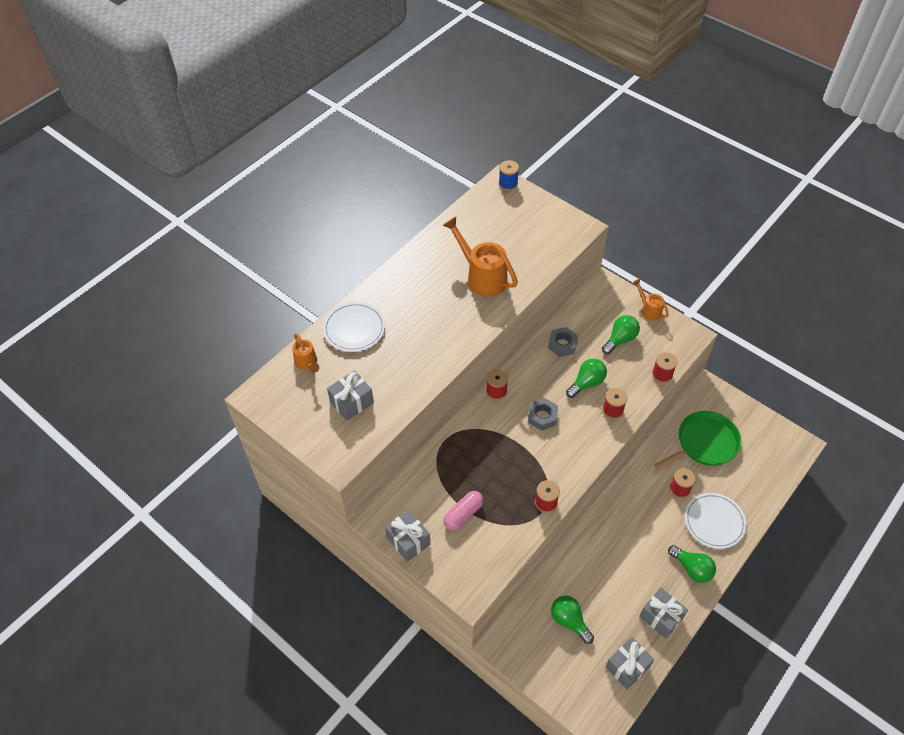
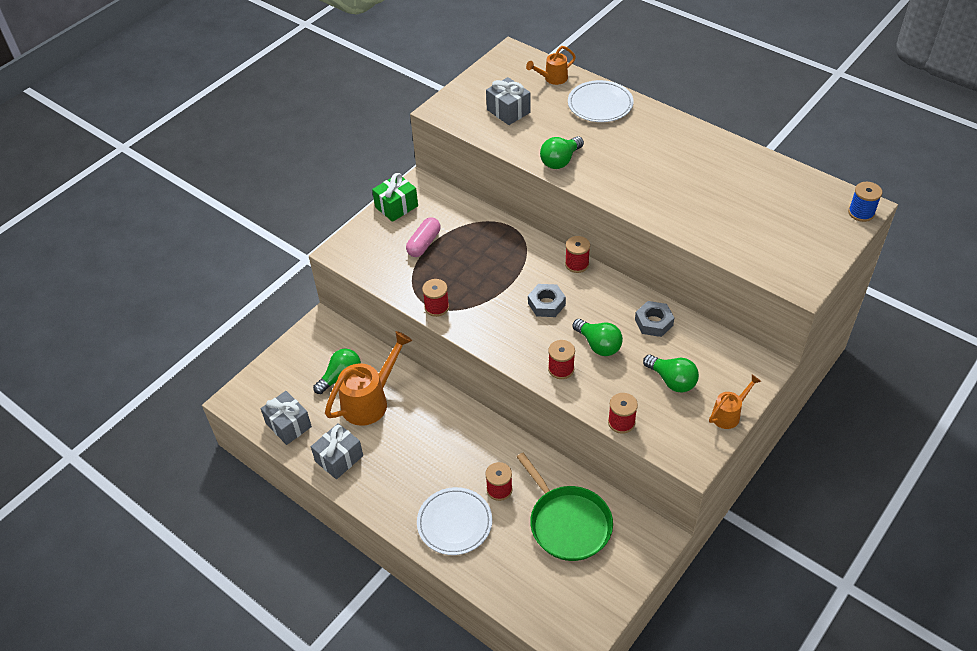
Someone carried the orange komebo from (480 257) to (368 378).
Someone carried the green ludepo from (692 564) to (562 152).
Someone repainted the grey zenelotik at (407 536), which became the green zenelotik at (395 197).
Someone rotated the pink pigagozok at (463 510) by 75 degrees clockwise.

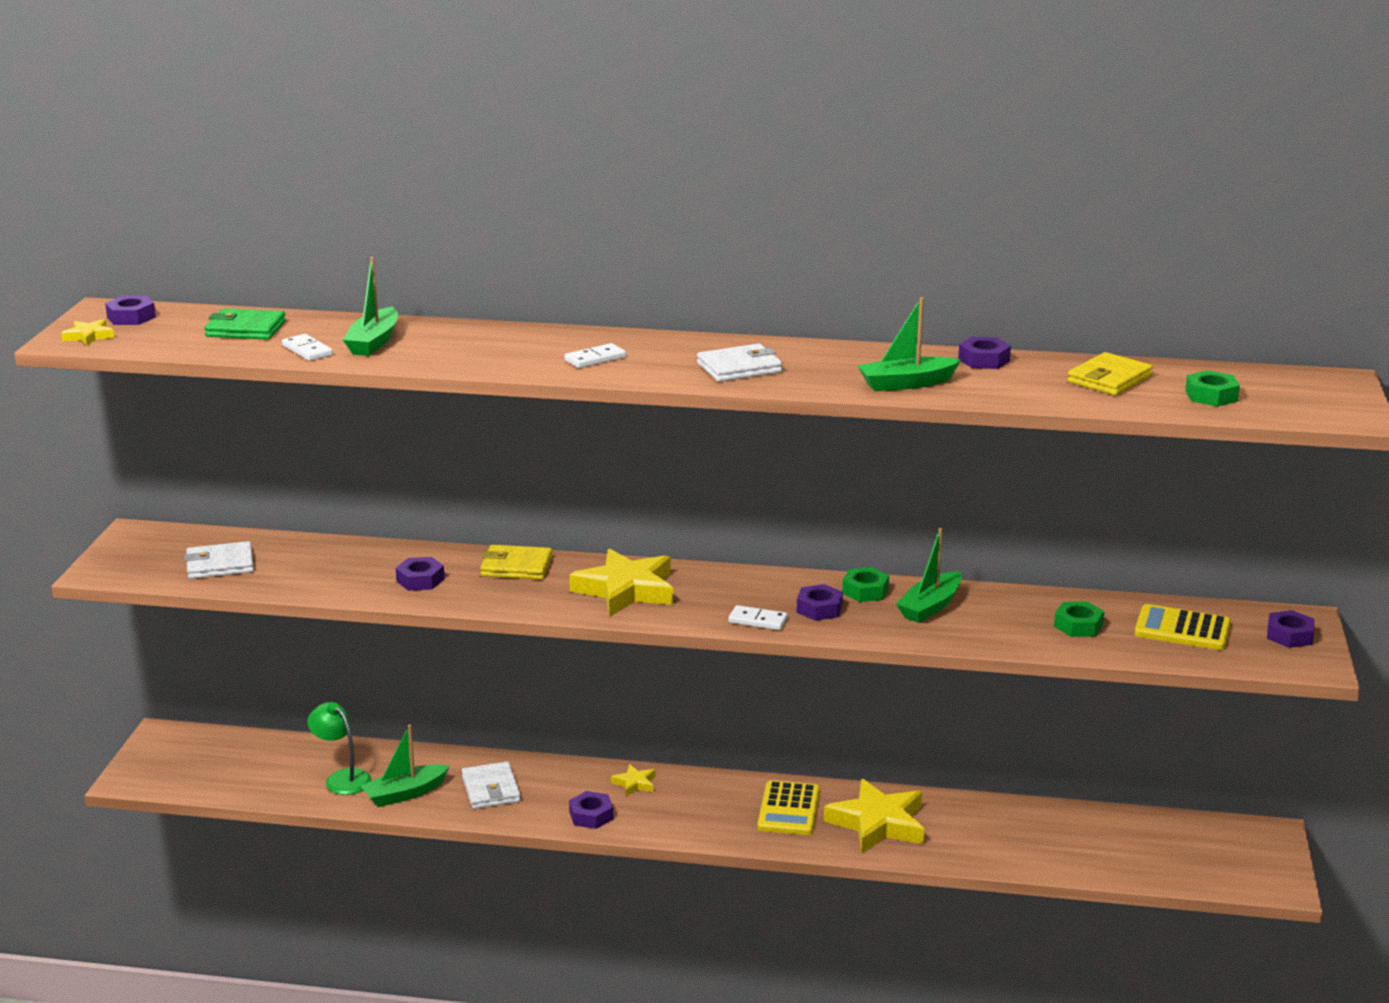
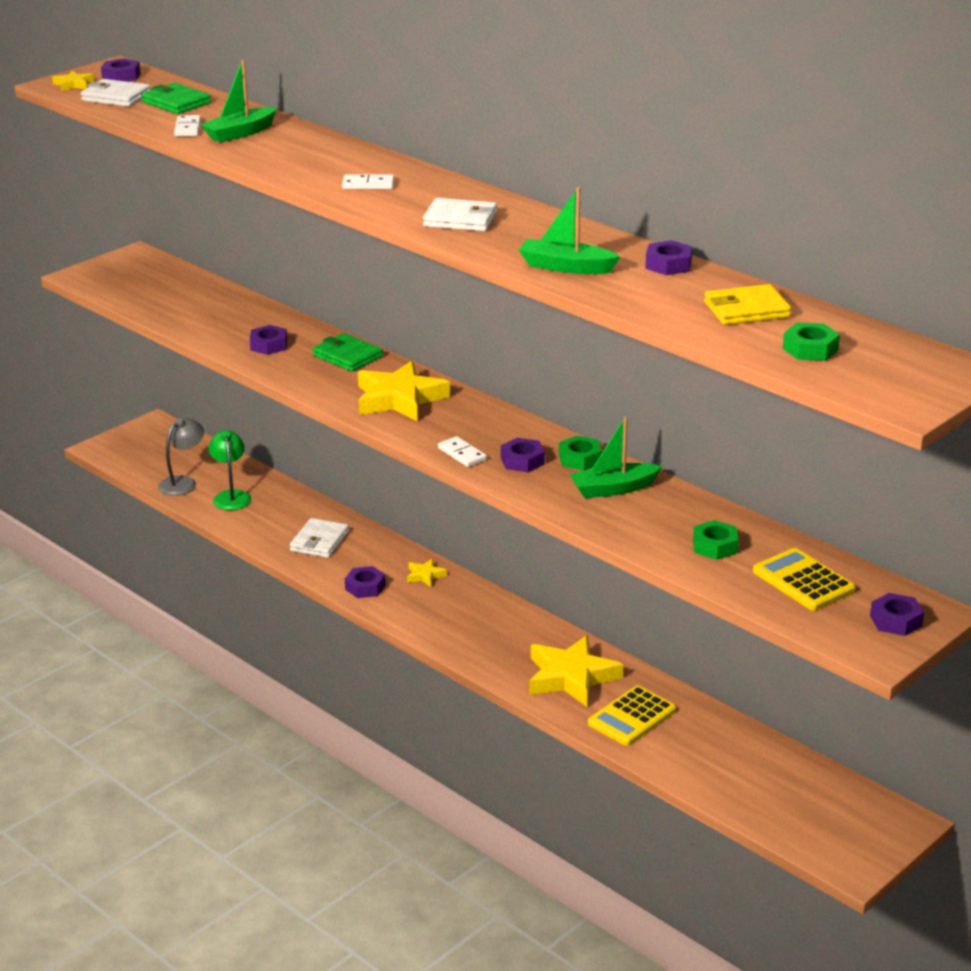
Someone took away the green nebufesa at (405 765).
Someone put down the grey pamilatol at (181 457).
Someone carried the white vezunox from (219 560) to (115 93).
Someone carried the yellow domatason from (789 807) to (632 716).
Someone repainted the yellow vezunox at (516 562), which became the green vezunox at (348 352).

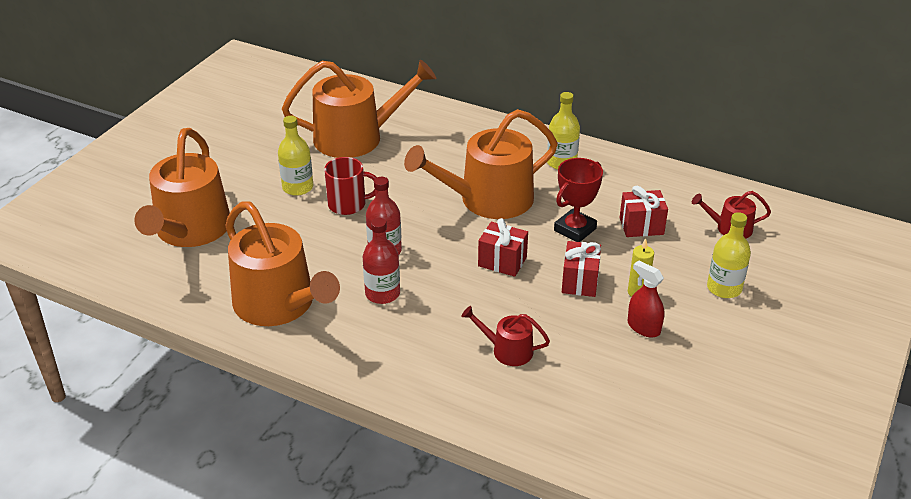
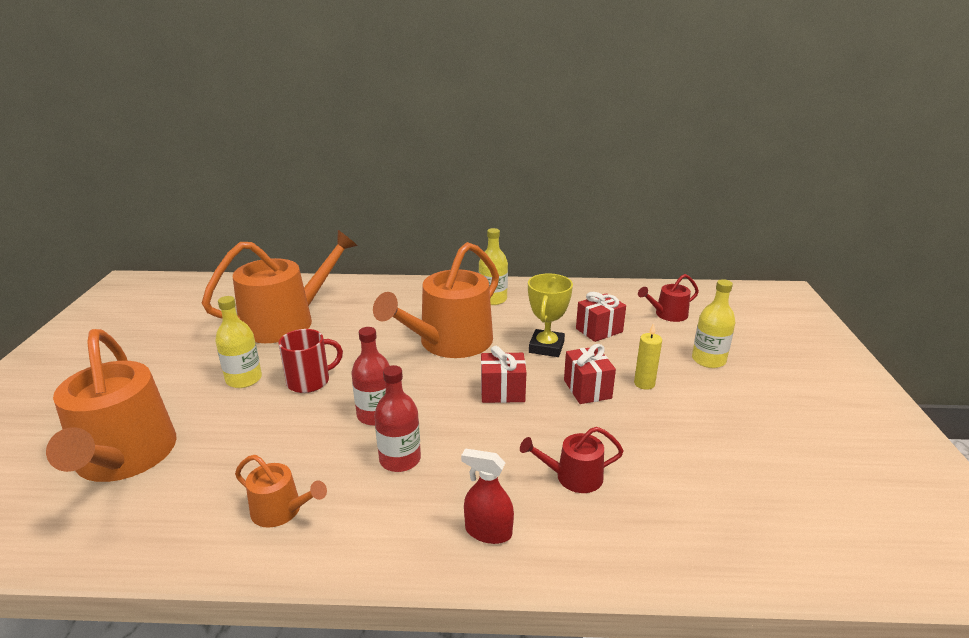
Someone carried the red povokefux from (646 298) to (487 496).
Someone repainted the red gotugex at (578 200), which became the yellow gotugex at (550 315).
Someone scaled the orange komebo at (282 264) by 0.47.

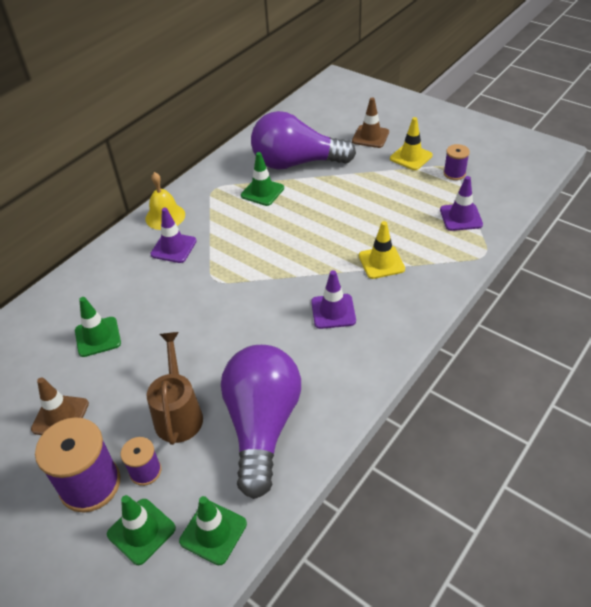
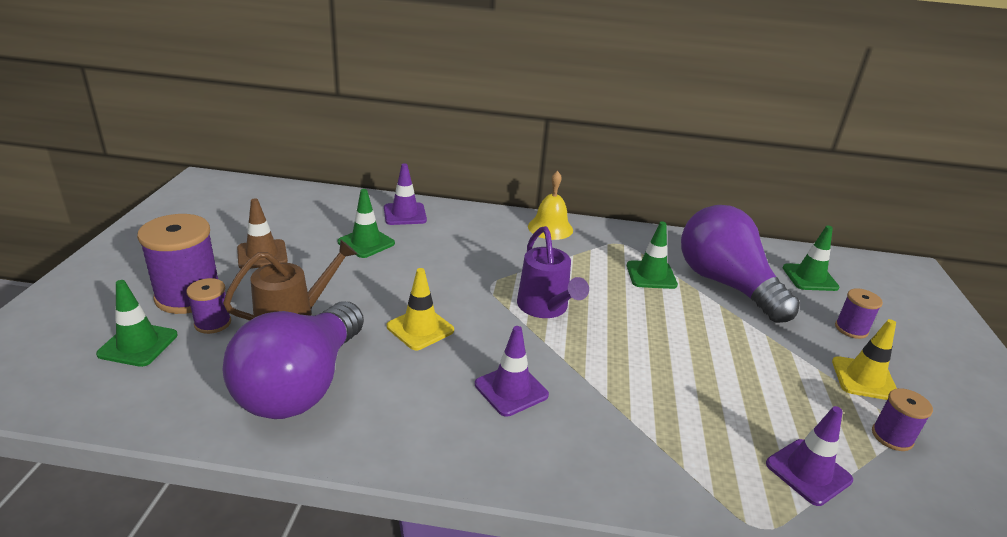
Someone put down the purple komebo at (553 272).
Someone carried the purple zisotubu from (173 235) to (405 194).
Someone carried the green zisotubu from (213 530) to (811 258).
Someone carried the yellow zisotubu from (382 250) to (420 309).
Someone swapped the brown zisotubu at (370 122) for the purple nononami at (859 313).
Someone rotated the purple ludepo at (261 422) by 135 degrees clockwise.

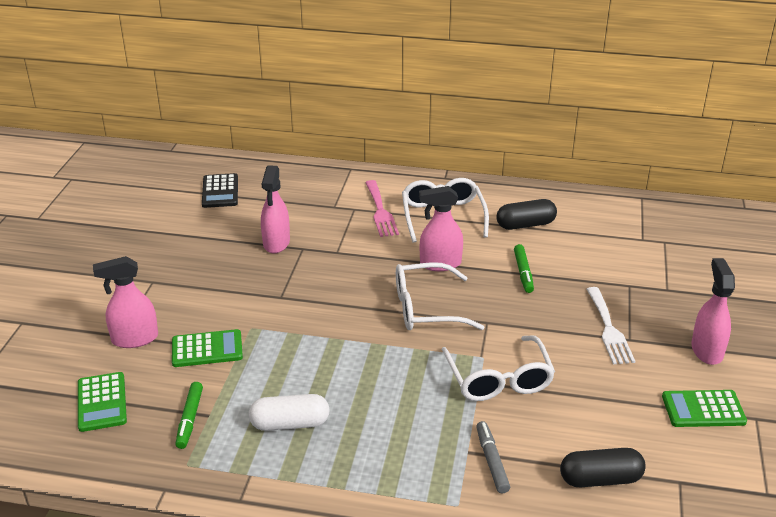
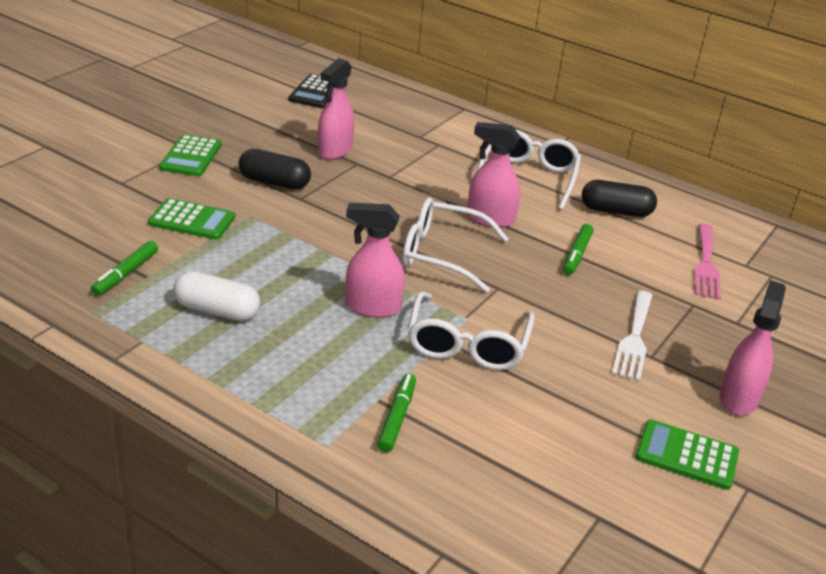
Someone carried the green domatason from (102 402) to (190 155).
Someone carried the pink povokefux from (125 302) to (375 260).
Someone carried the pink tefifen from (382 208) to (707 262).
Someone carried the black pigagozok from (603 467) to (275 169).
Someone repainted the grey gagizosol at (493 457), which became the green gagizosol at (396 412).

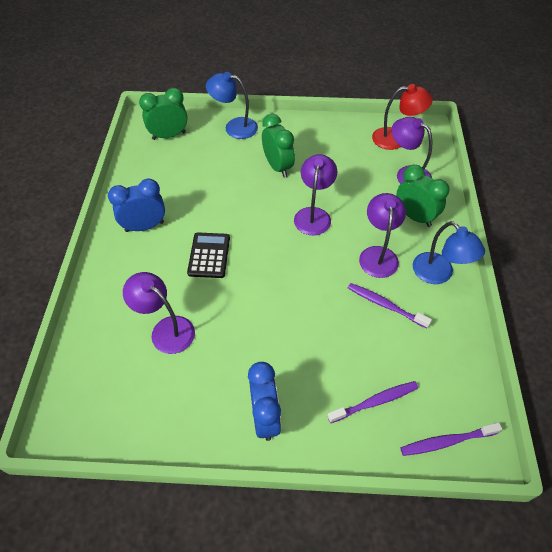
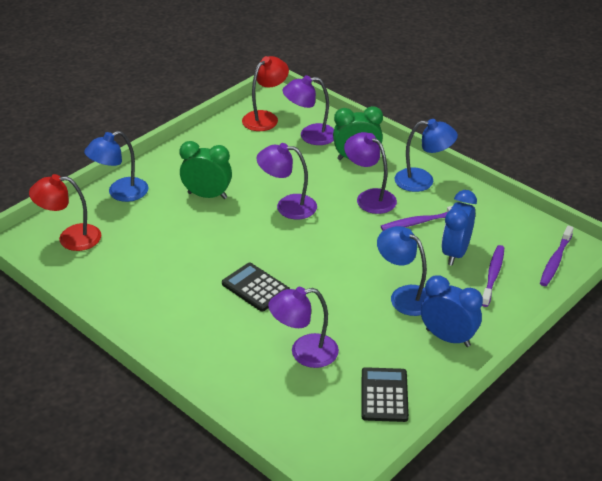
Someone put down the black domatason at (385 394).
Someone put down the blue pamilatol at (402 271).
Someone carried the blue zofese from (136 205) to (459 228).
Someone swapped the green zofese at (163 114) for the red pamilatol at (65 212).
Someone rotated the purple pamilatol at (315 194) by 45 degrees counterclockwise.

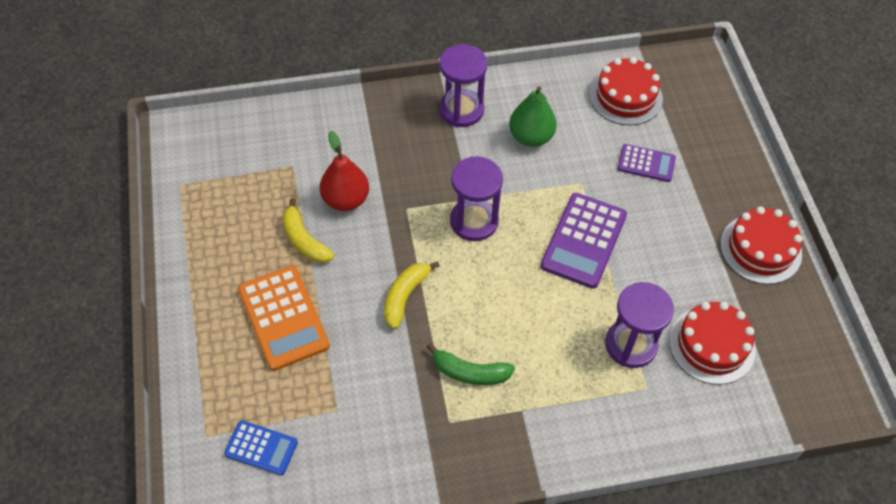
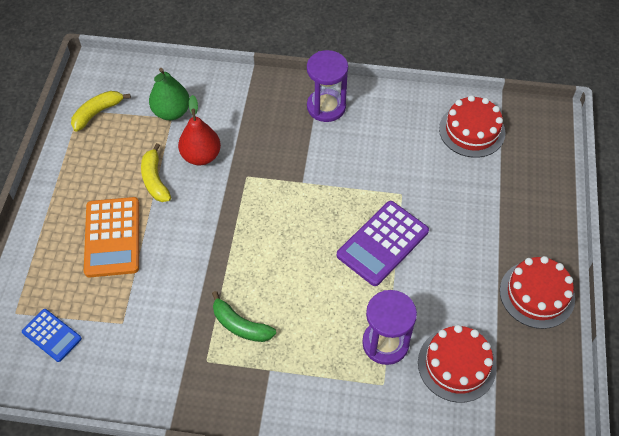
Someone took away the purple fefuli at (476 198).
Someone took away the purple domatason at (647 163).
Someone carried the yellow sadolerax from (412 295) to (101 111).
Someone carried the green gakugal from (533 116) to (169 94).

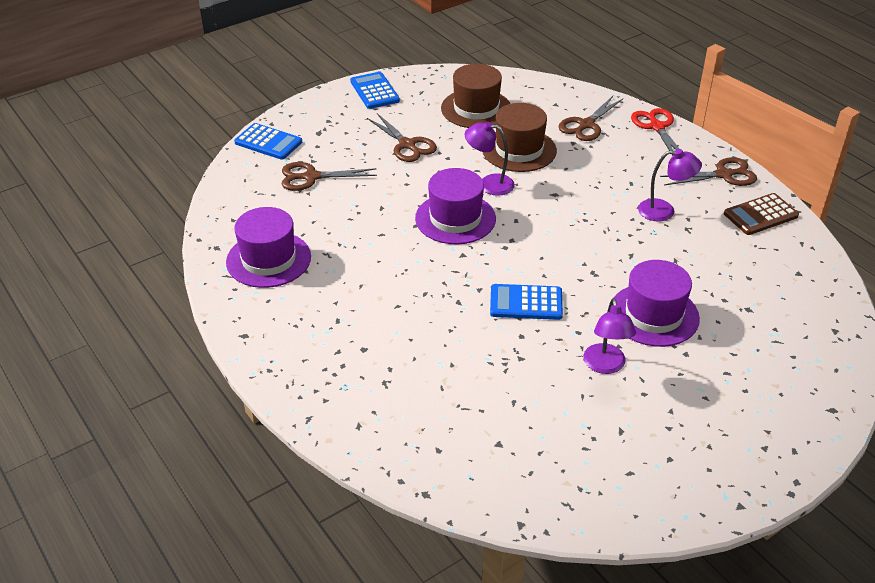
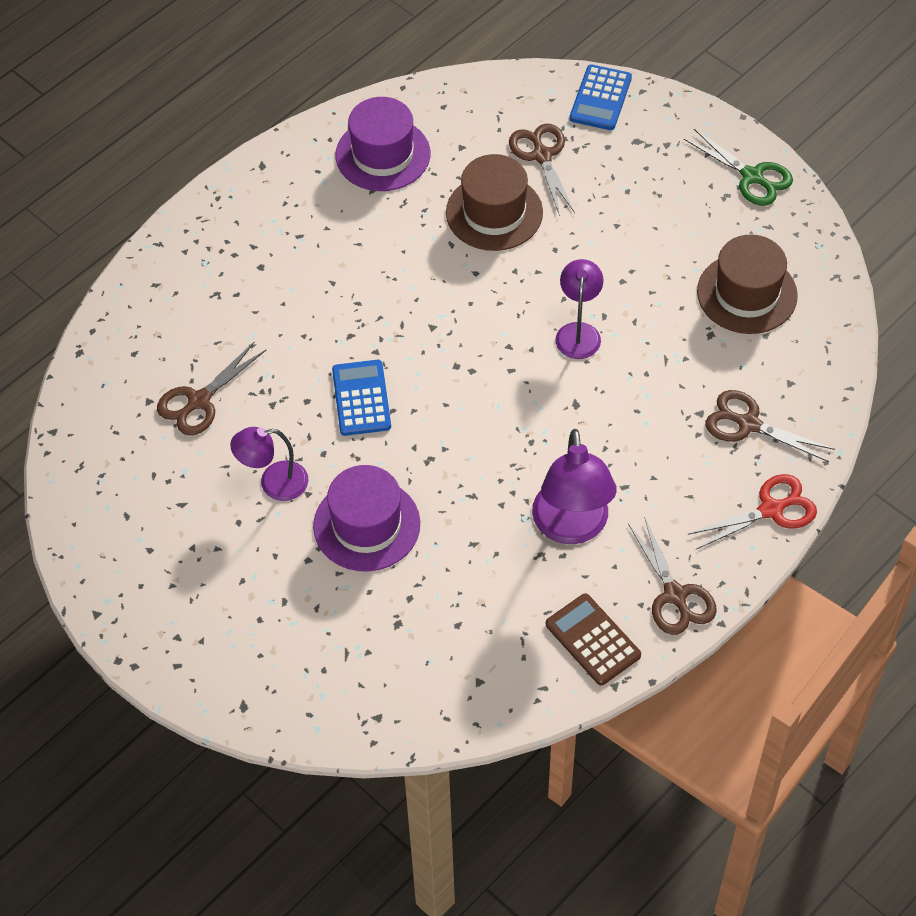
Someone took away the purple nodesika at (455 206).
Someone carried the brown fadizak from (402 137) to (211 389).
Someone carried the brown nodesika from (520 137) to (494 202).
Someone swapped the blue domatason at (375 90) for the green fadizak at (738 167).
Someone scaled the purple pamilatol at (670 185) by 1.59.

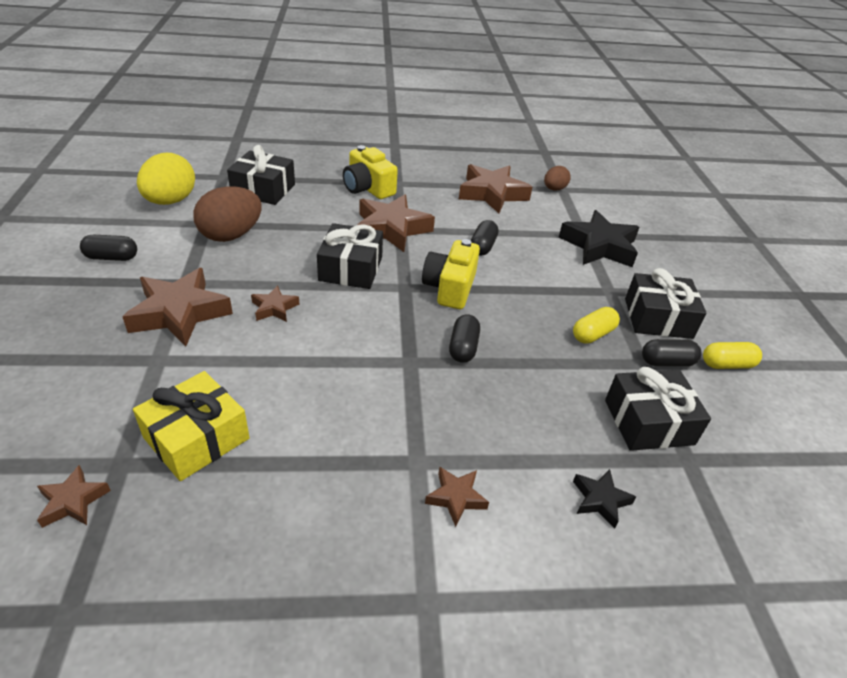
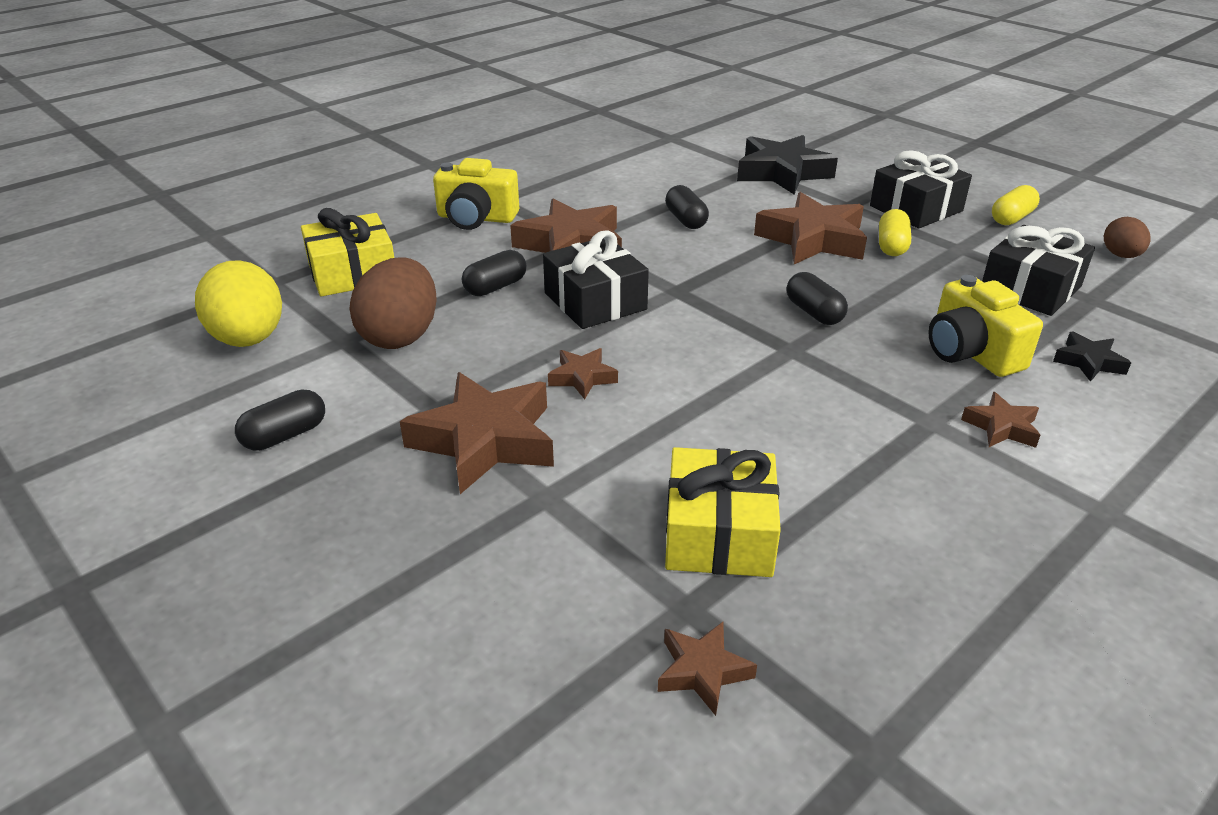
Someone carried the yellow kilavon from (451 274) to (985 326).
Someone carried the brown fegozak from (495 188) to (810 228).
Someone carried the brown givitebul from (557 178) to (1127 237).
Someone carried the black pigagozok from (671 352) to (494 273).
Someone repainted the black zenelotik at (261 175), which became the yellow zenelotik at (347 252).

